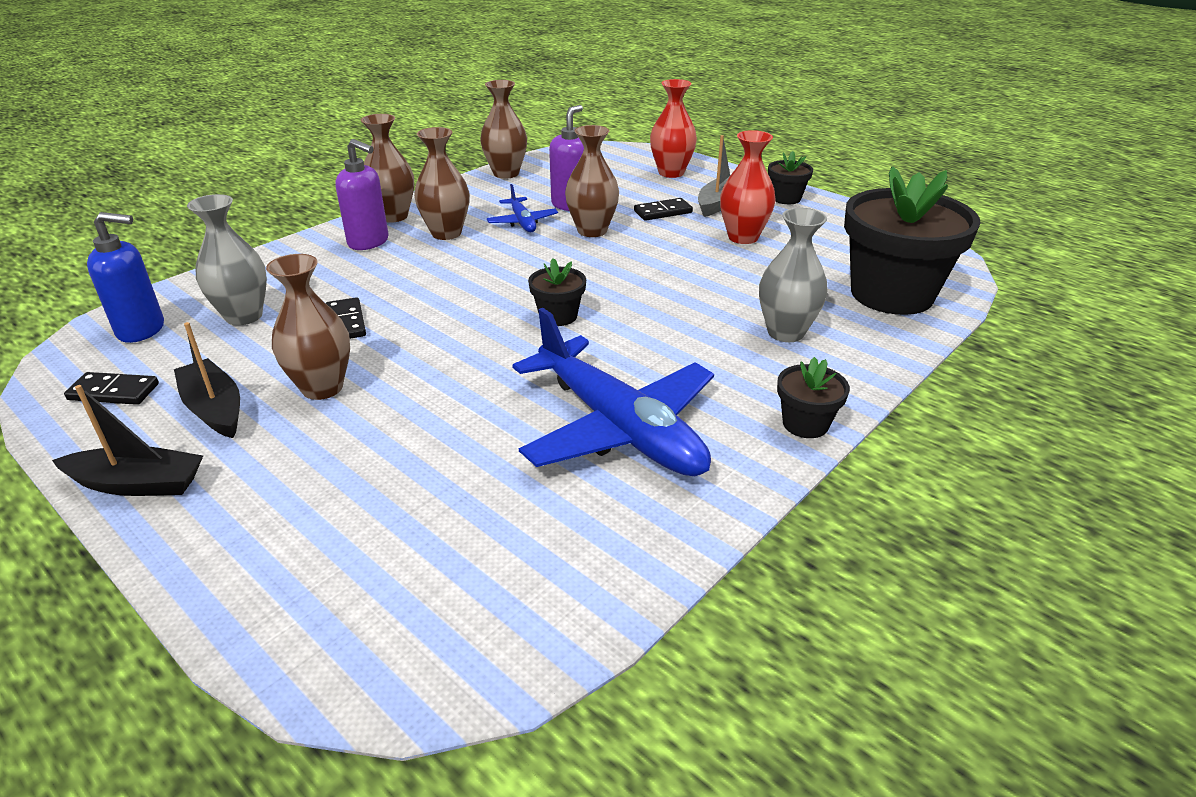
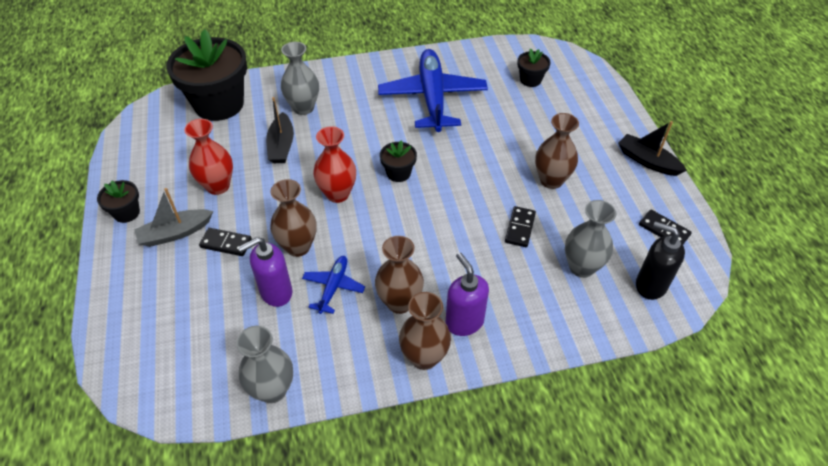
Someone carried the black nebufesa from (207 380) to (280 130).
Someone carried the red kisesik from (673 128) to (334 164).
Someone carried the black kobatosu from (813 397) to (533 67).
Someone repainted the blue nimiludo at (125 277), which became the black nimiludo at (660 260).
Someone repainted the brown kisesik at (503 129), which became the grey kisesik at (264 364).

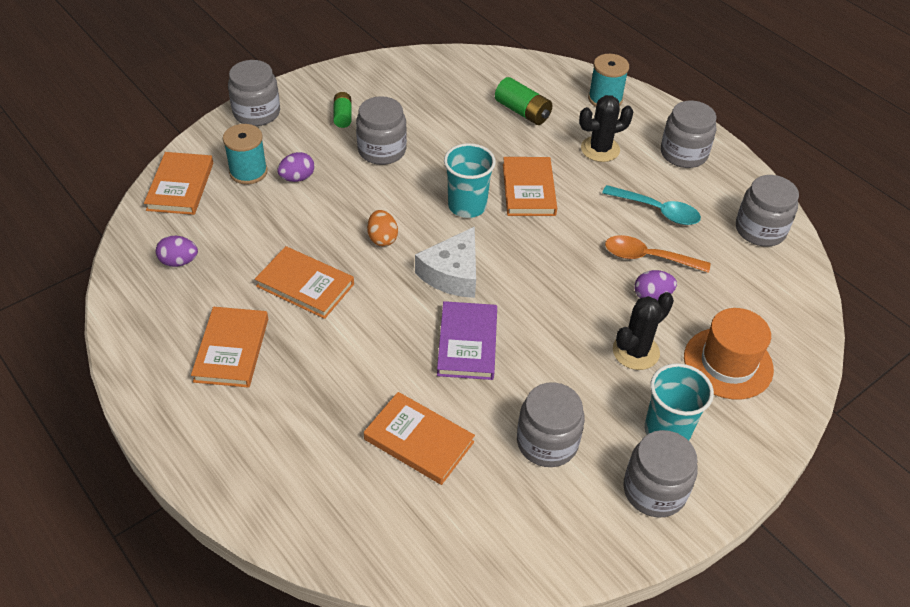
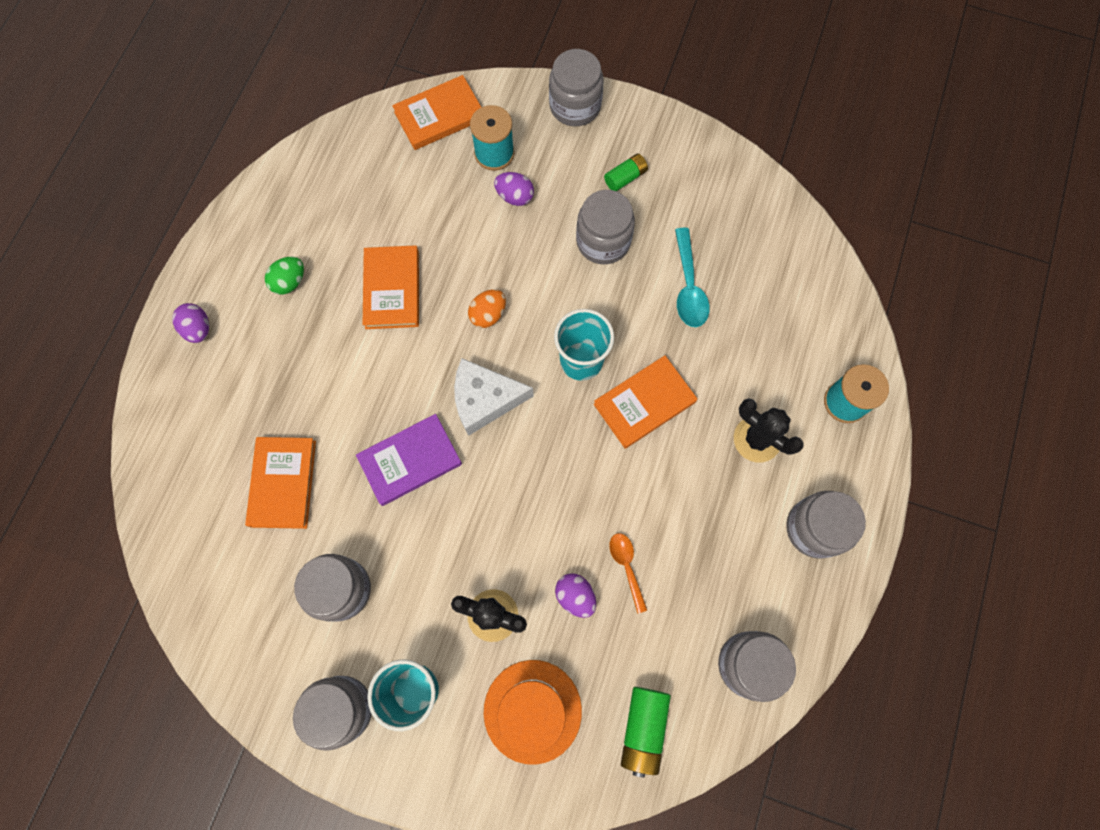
Someone carried the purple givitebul from (177 251) to (190 323).
Someone carried the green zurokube from (523 101) to (646 732).
Someone carried the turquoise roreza from (651 205) to (692 277).
Someone swapped the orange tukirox at (229 347) for the green givitebul at (284 276).
Someone scaled the orange roreza at (658 254) by 0.66.

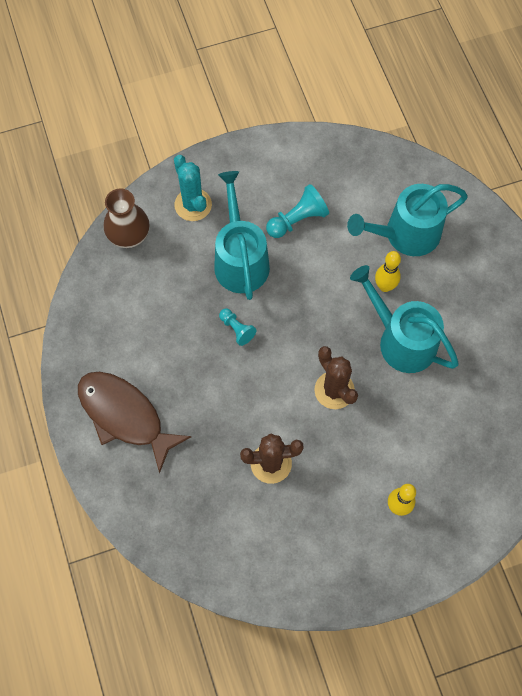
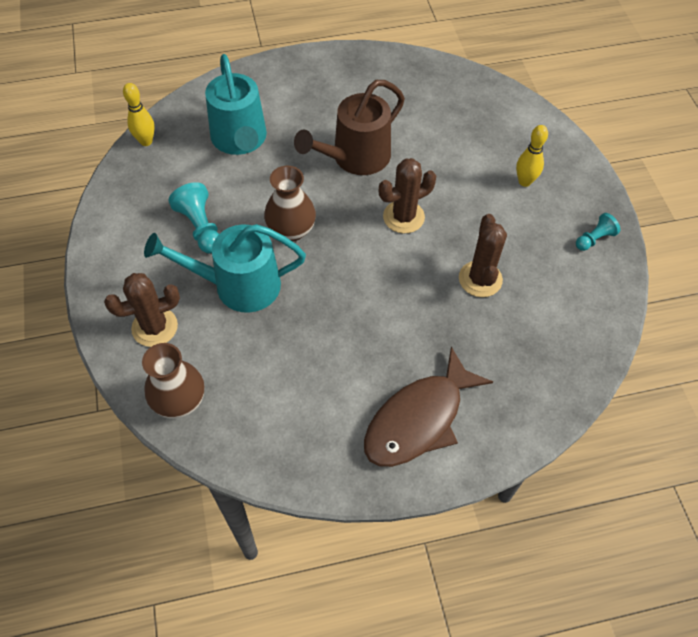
Someone put down the brown kisesik at (290 204).
Someone carried the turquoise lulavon from (238 327) to (598 232).
Someone carried the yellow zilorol from (388 271) to (139 114).
Someone repainted the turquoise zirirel at (193 188), which became the brown zirirel at (142 310).
Someone repainted the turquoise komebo at (404 319), which became the brown komebo at (349 127).

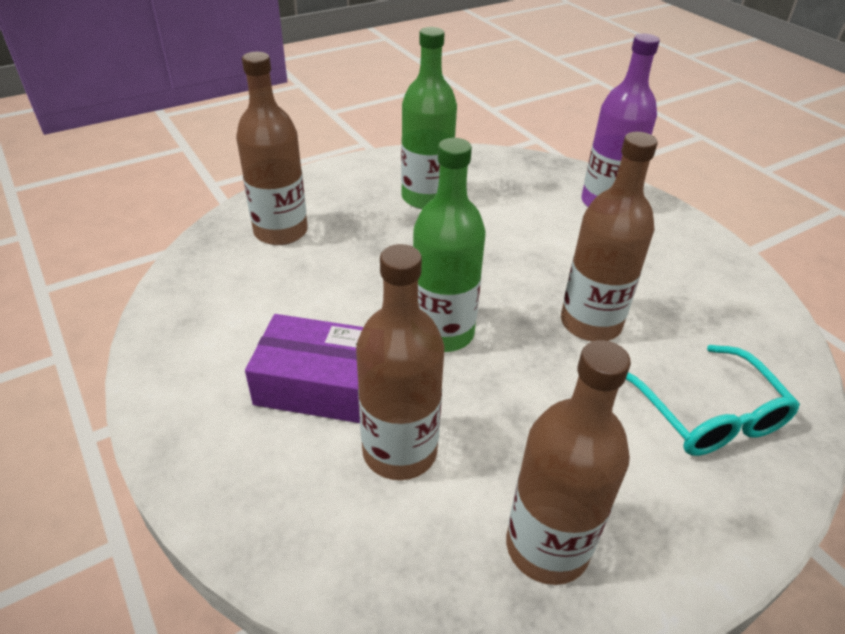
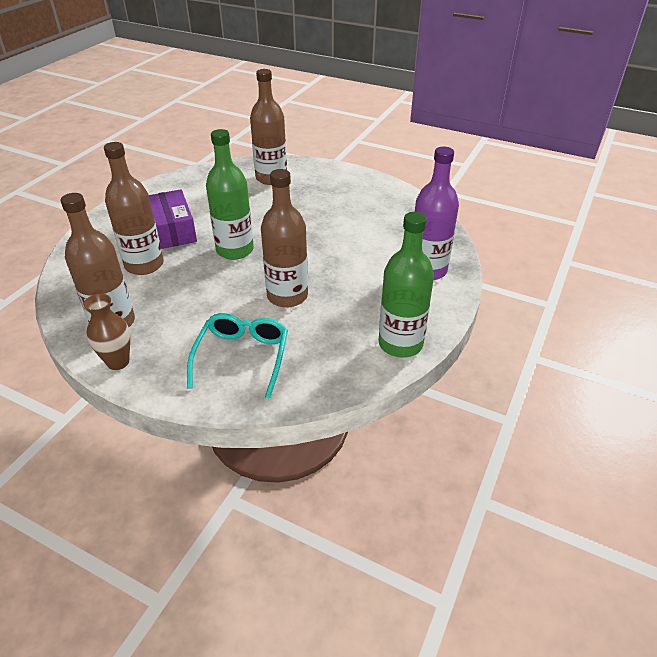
Someone put down the brown kisesik at (107 332).
Someone carried the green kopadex from (429 118) to (406 285).
Someone rotated the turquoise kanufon at (713 400) by 150 degrees clockwise.

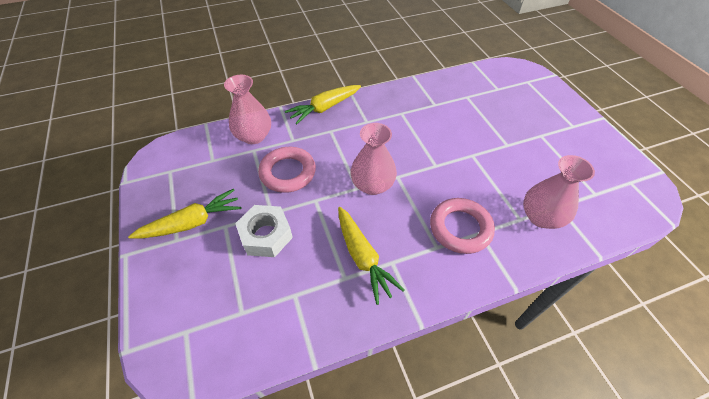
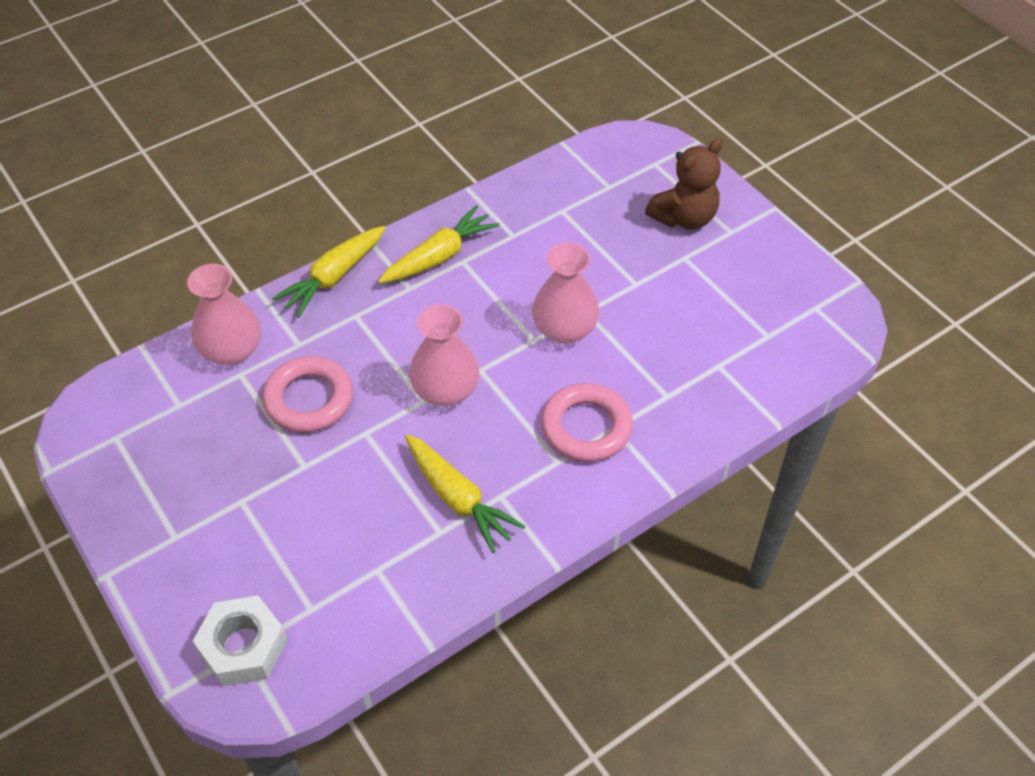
Someone put down the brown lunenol at (684 184).
Someone carried the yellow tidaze from (184 214) to (439 244).
Someone carried the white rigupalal from (264 231) to (240 641).
Someone carried the pink kisesik from (559 192) to (565 293).

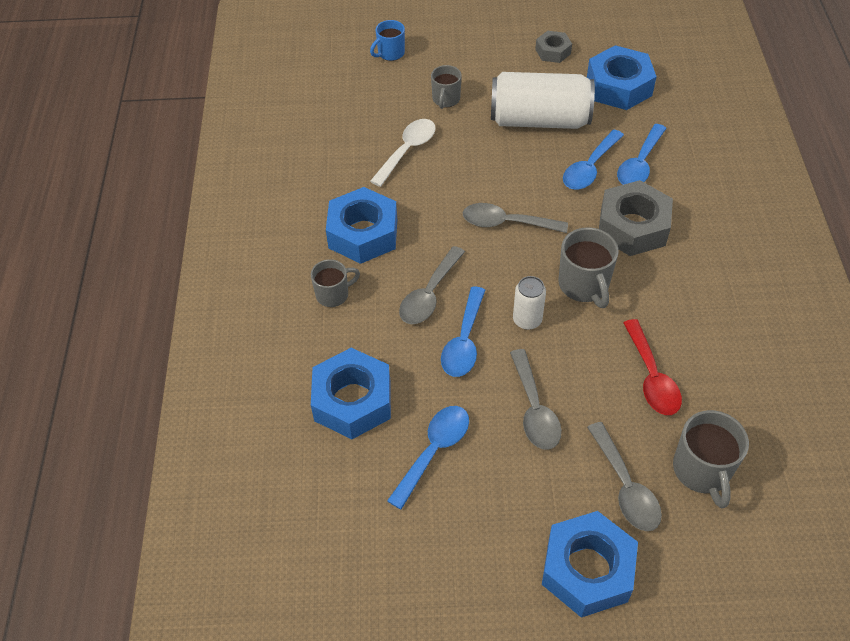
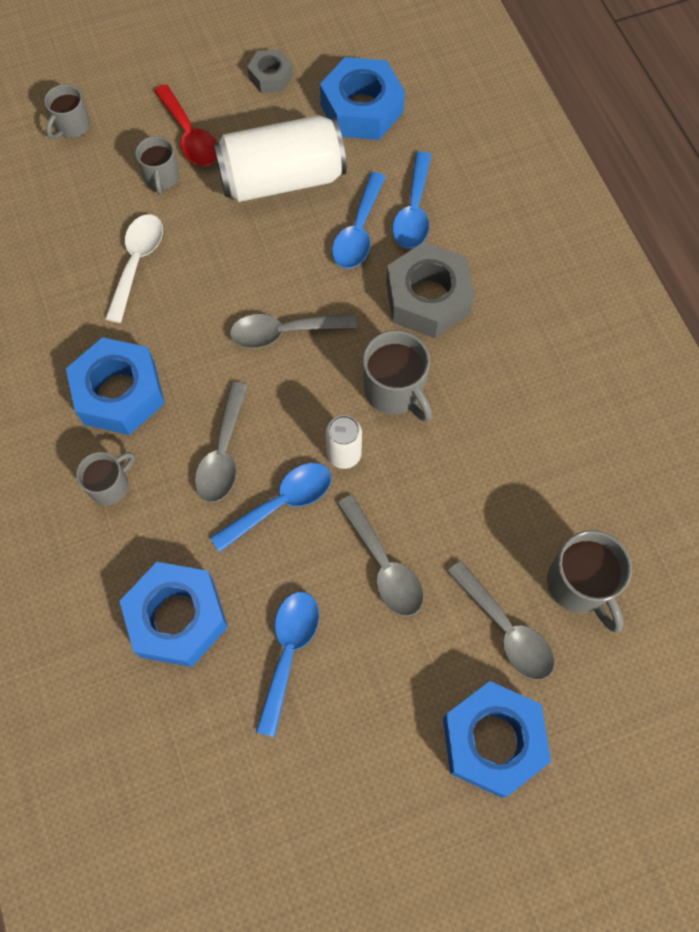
Someone carried the red roreza from (652 367) to (185 125).
Someone repainted the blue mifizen at (387 40), which became the grey mifizen at (67 111).
Someone rotated the blue roreza at (463 332) by 120 degrees counterclockwise.

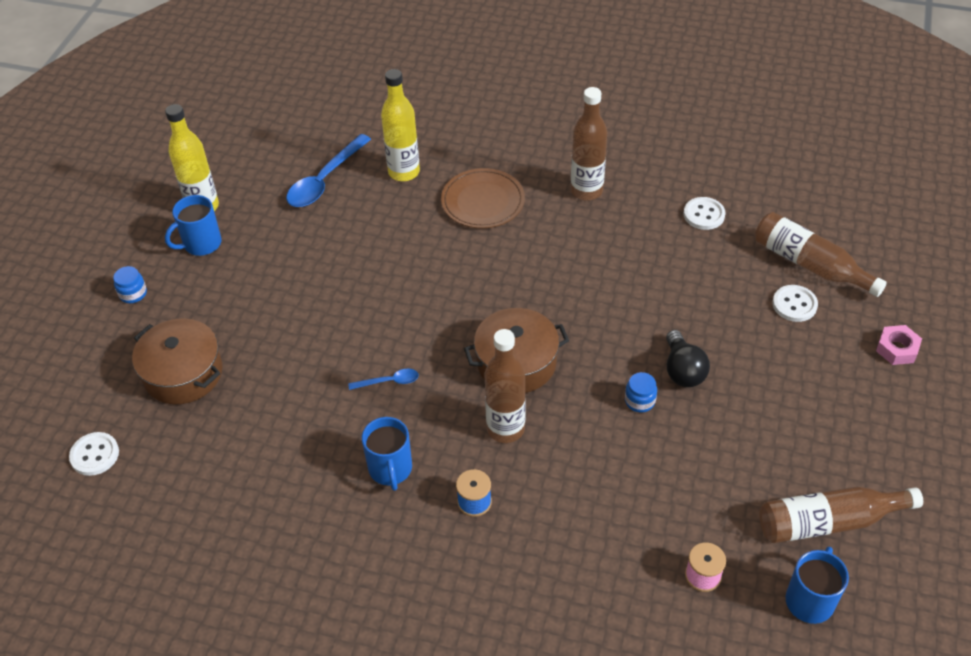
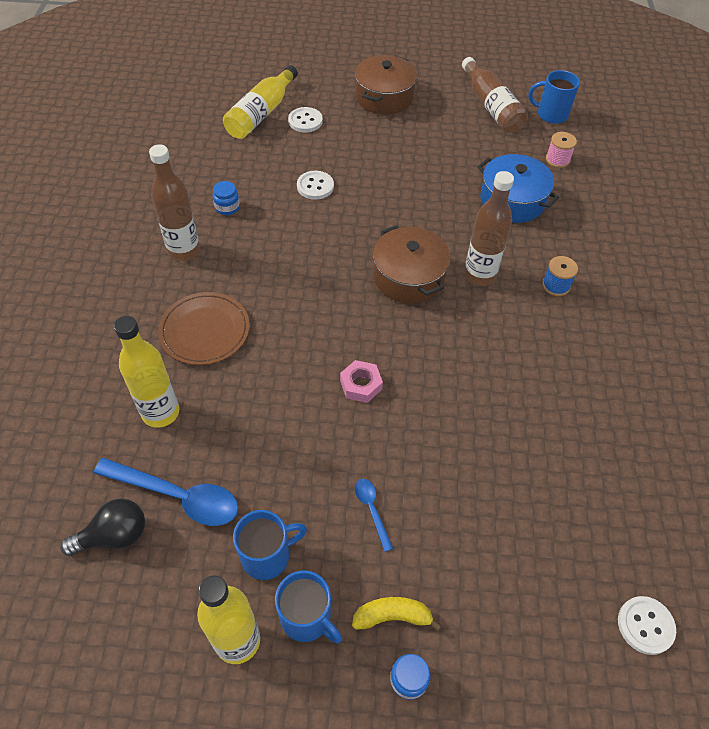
Someone put down the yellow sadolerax at (397 614).
Someone put down the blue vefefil at (518 188).
Someone carried the brown vefefil from (177 361) to (386 84).
Someone carried the blue roreza from (383 379) to (374 515).
Someone carried the blue mifizen from (387 454) to (270 545).
Someone carried the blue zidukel from (641 392) to (226 198).
Someone carried the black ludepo from (688 358) to (102 527).
Someone carried the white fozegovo from (705 213) to (315 185).
Someone carried the pink rigupalal from (899 345) to (361 381).
Someone repainted the brown kopadex at (821 254), which became the yellow kopadex at (260 102).

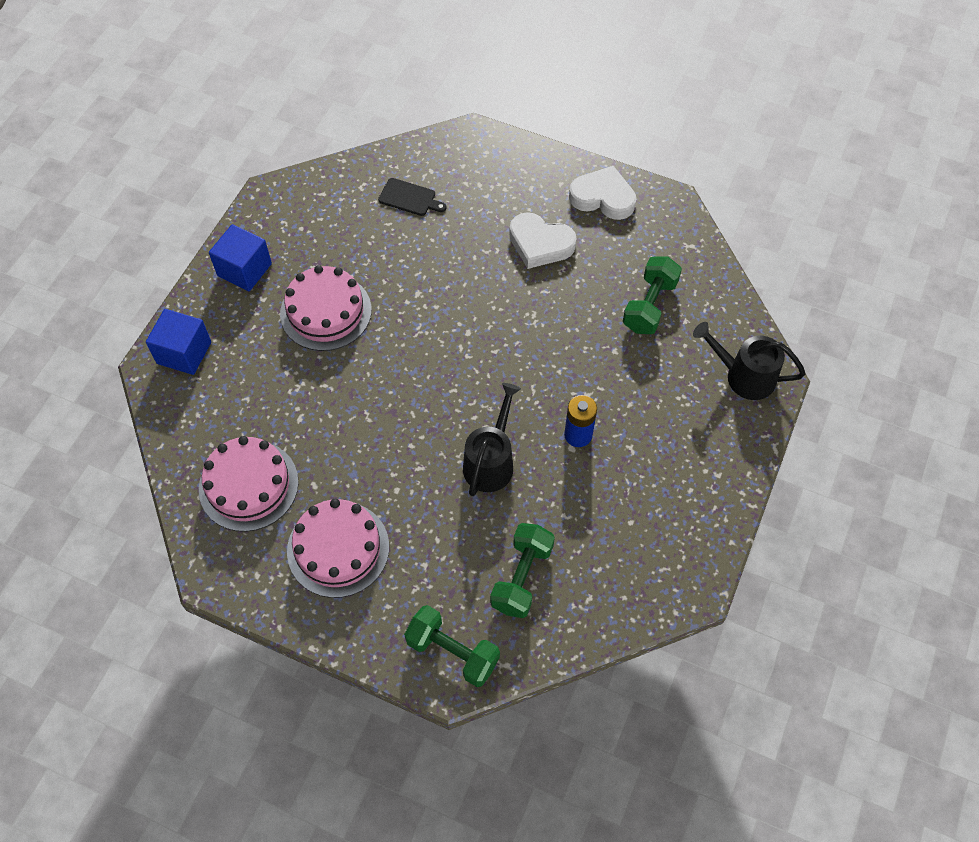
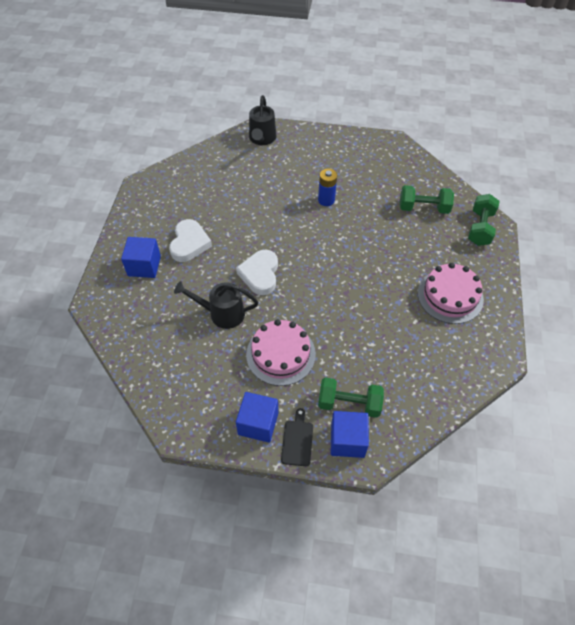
Someone took away the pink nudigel at (249 484).
Someone put down the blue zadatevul at (141 257).
Someone carried the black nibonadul from (412 197) to (297 437).
Someone carried the black komebo from (492 439) to (216 305).
Someone carried the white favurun from (602 193) to (257 272).
Someone carried the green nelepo from (652 295) to (351 397).

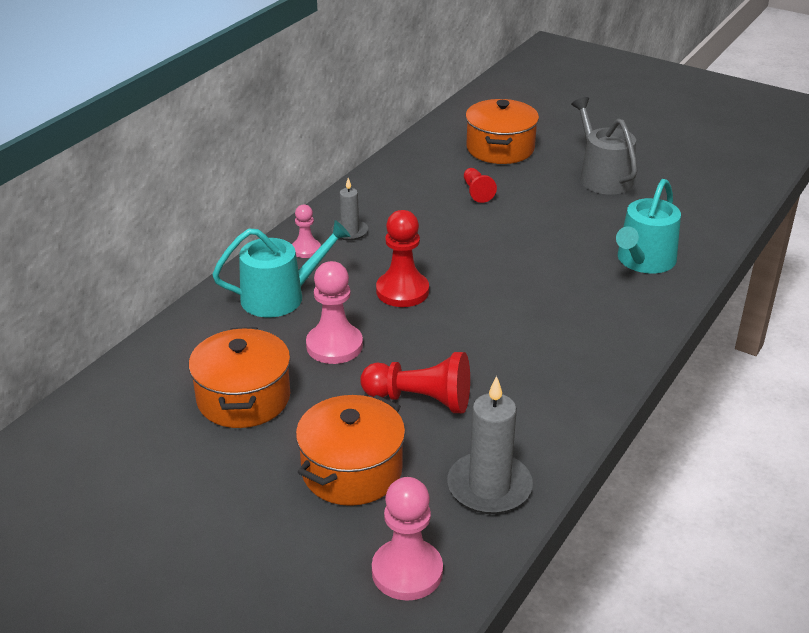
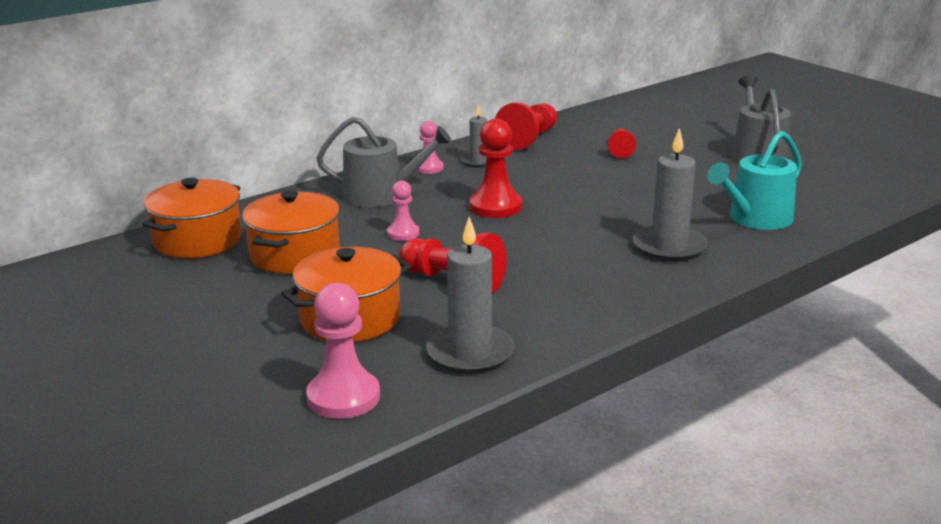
Someone put down the red lulavon at (526 126).
Someone put down the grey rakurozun at (670 195).
Someone carried the orange vefefil from (502 131) to (192 218).
Someone repainted the turquoise komebo at (281 268), which became the grey komebo at (384 162).
Someone scaled the pink lulavon at (334 312) by 0.58.

